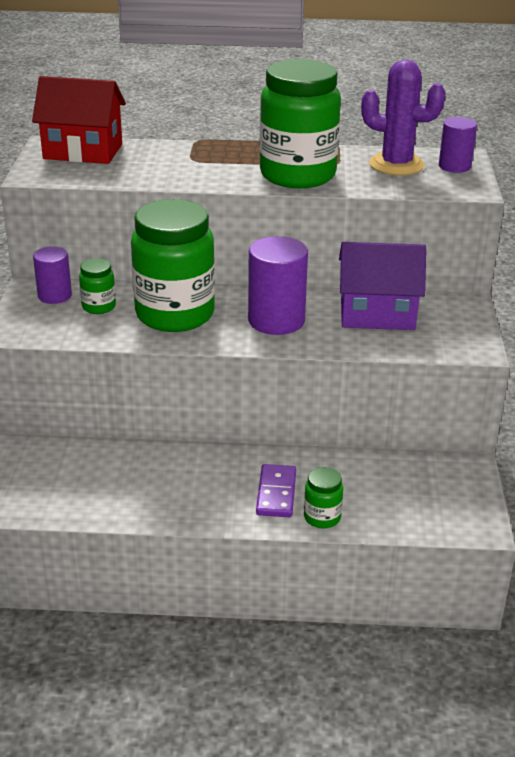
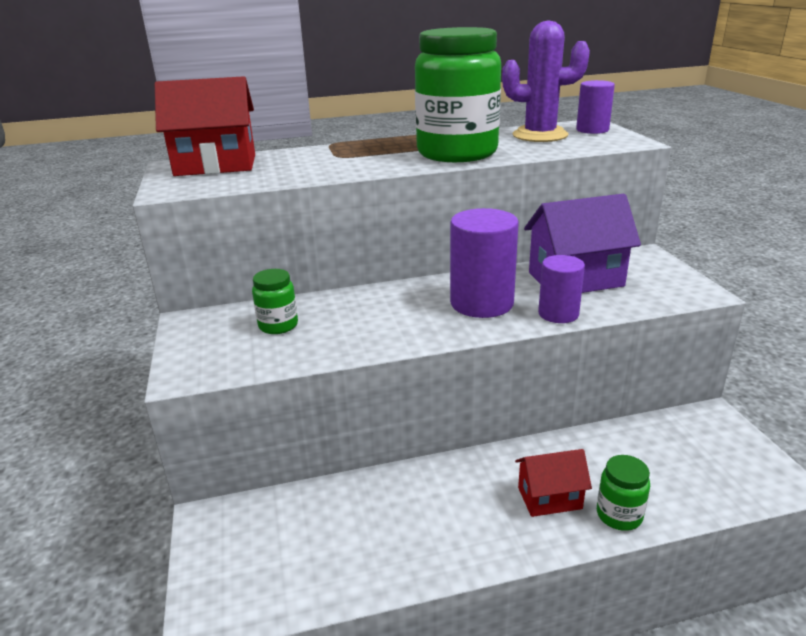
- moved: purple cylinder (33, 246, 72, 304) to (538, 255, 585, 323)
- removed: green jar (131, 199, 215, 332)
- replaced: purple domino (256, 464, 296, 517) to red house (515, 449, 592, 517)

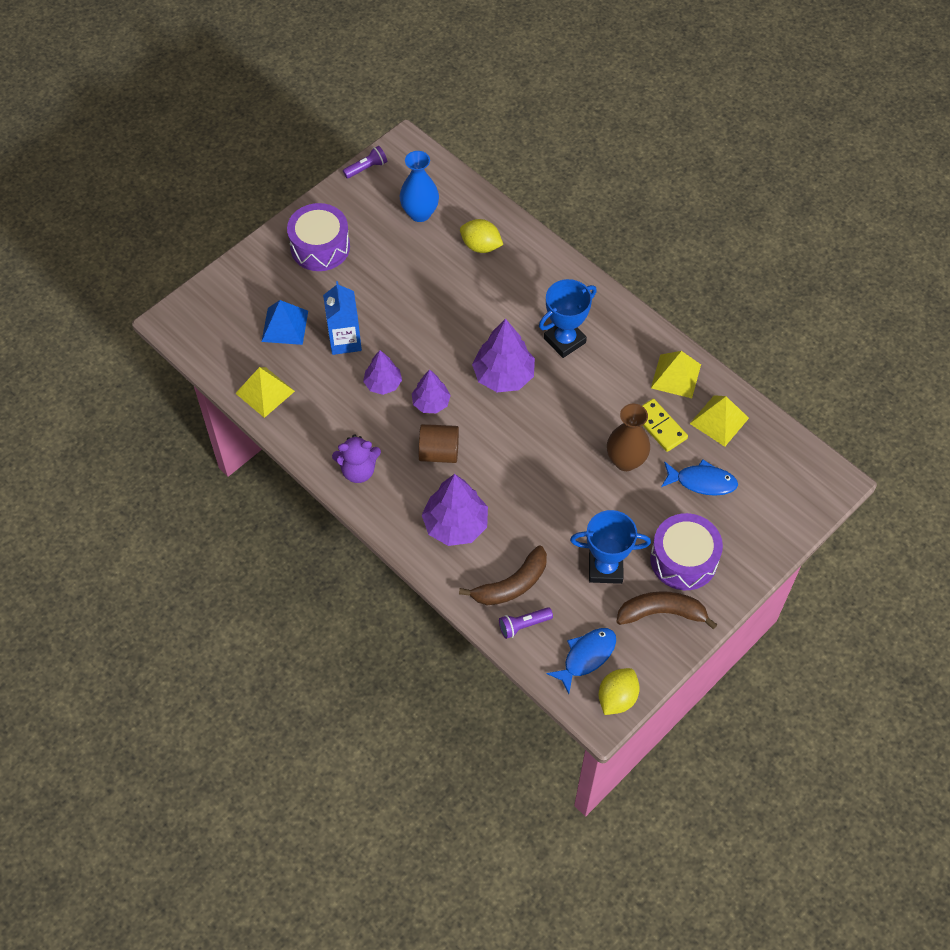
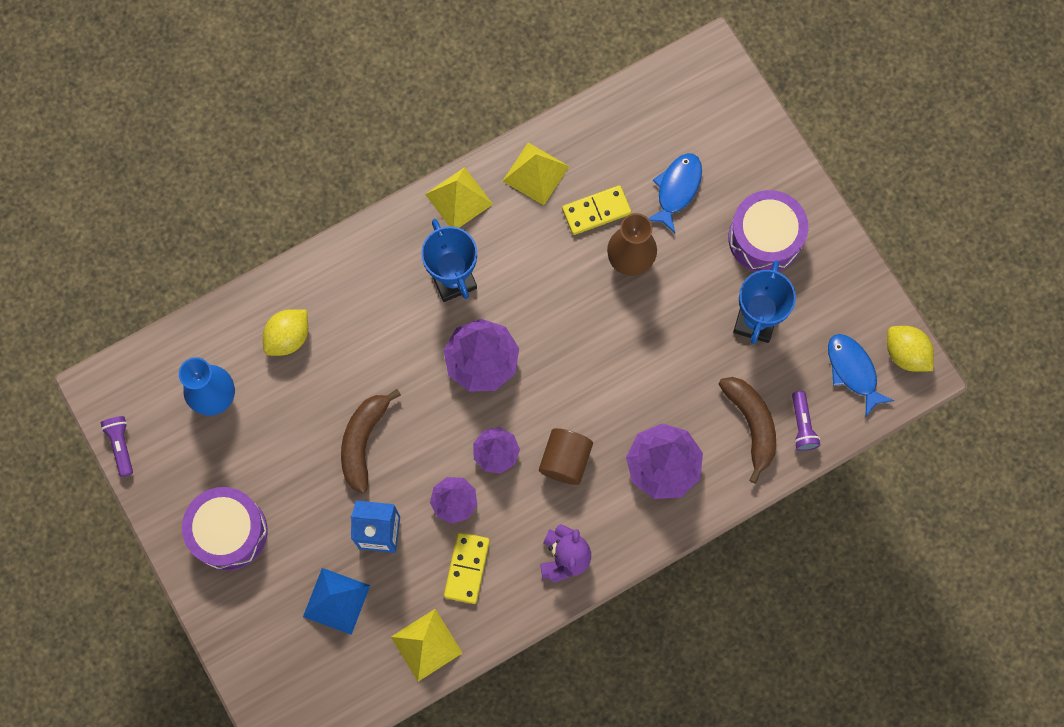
- moved: brown banana (616, 591, 718, 629) to (341, 389, 401, 494)
- moved: yellow pyramid (690, 395, 749, 447) to (425, 167, 493, 228)
- added: yellow domino (444, 532, 490, 604)

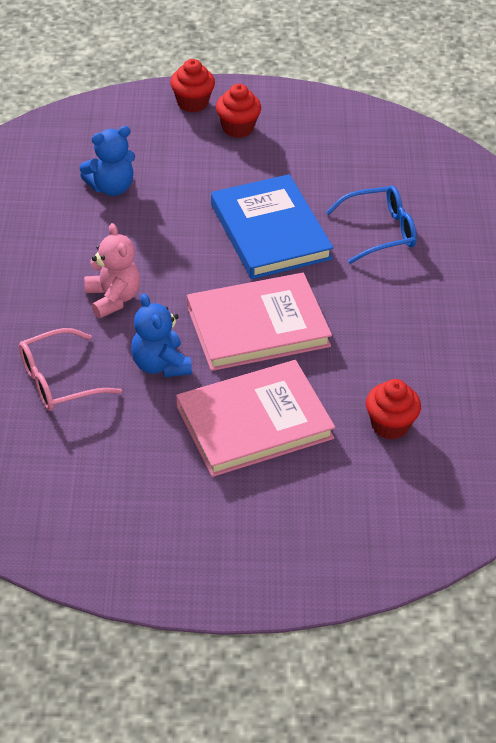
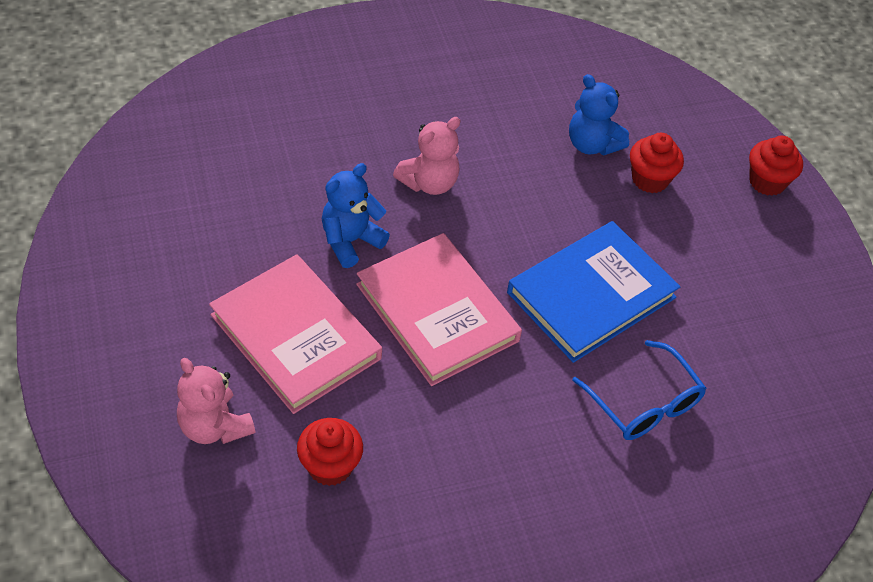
- removed: pink glasses (19, 328, 122, 411)
- moved: red cupcake (216, 84, 261, 138) to (630, 133, 684, 193)
- added: pink teddy bear (177, 358, 255, 444)

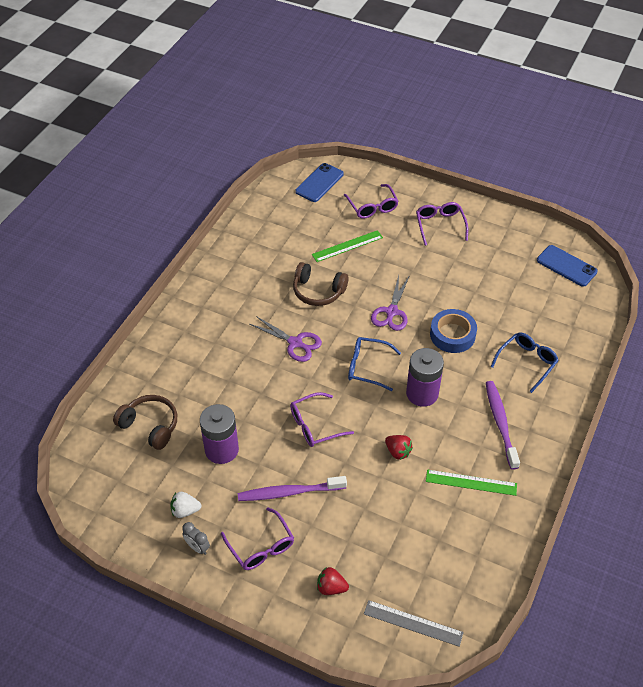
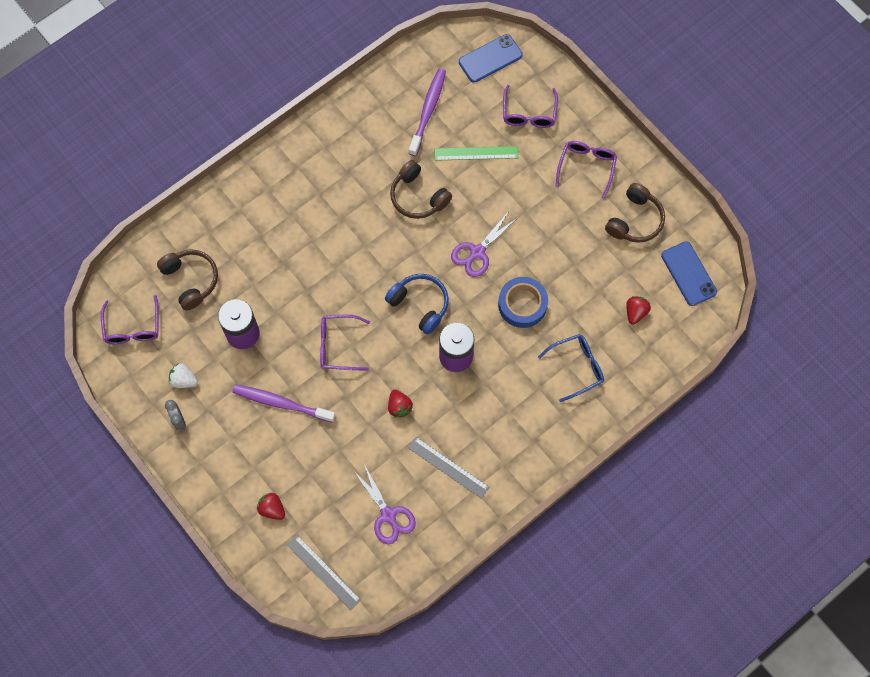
- moved: purple glasses (221, 507, 294, 570) to (101, 295, 159, 344)
- moved: purple scissors (250, 316, 322, 362) to (353, 464, 416, 544)
- replaced: blue glasses (348, 337, 401, 391) to blue headphones (385, 274, 449, 335)
- recoloured: green ruler (426, 470, 517, 496) to grey ruler (408, 437, 489, 499)
- moved: purple toothbrush (486, 381, 520, 470) to (409, 69, 446, 156)
- added: brown headphones (605, 183, 665, 243)
- added: red strawberry (626, 296, 651, 325)

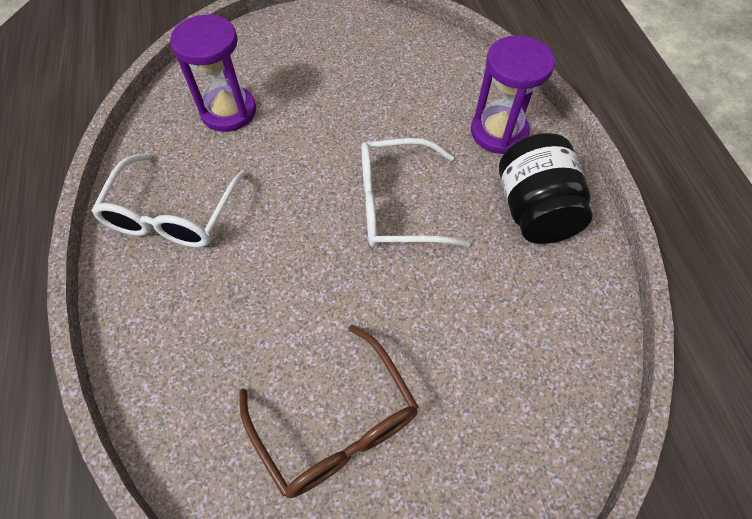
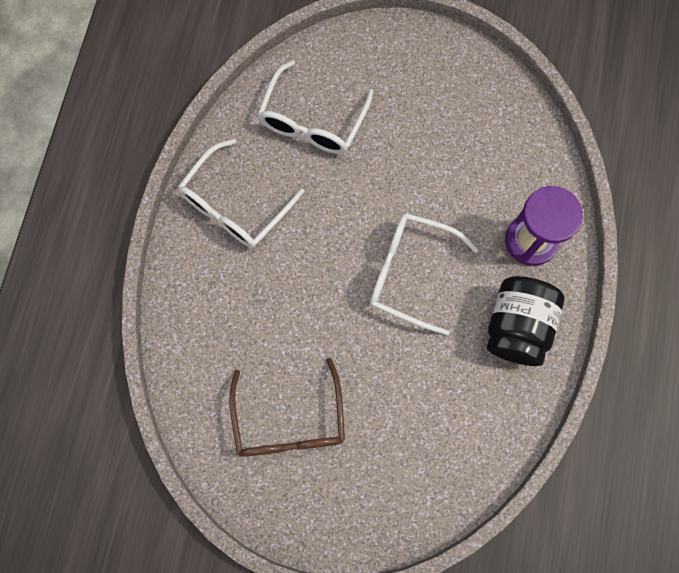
- replaced: purple hourglass (170, 14, 256, 132) to white glasses (258, 60, 373, 154)

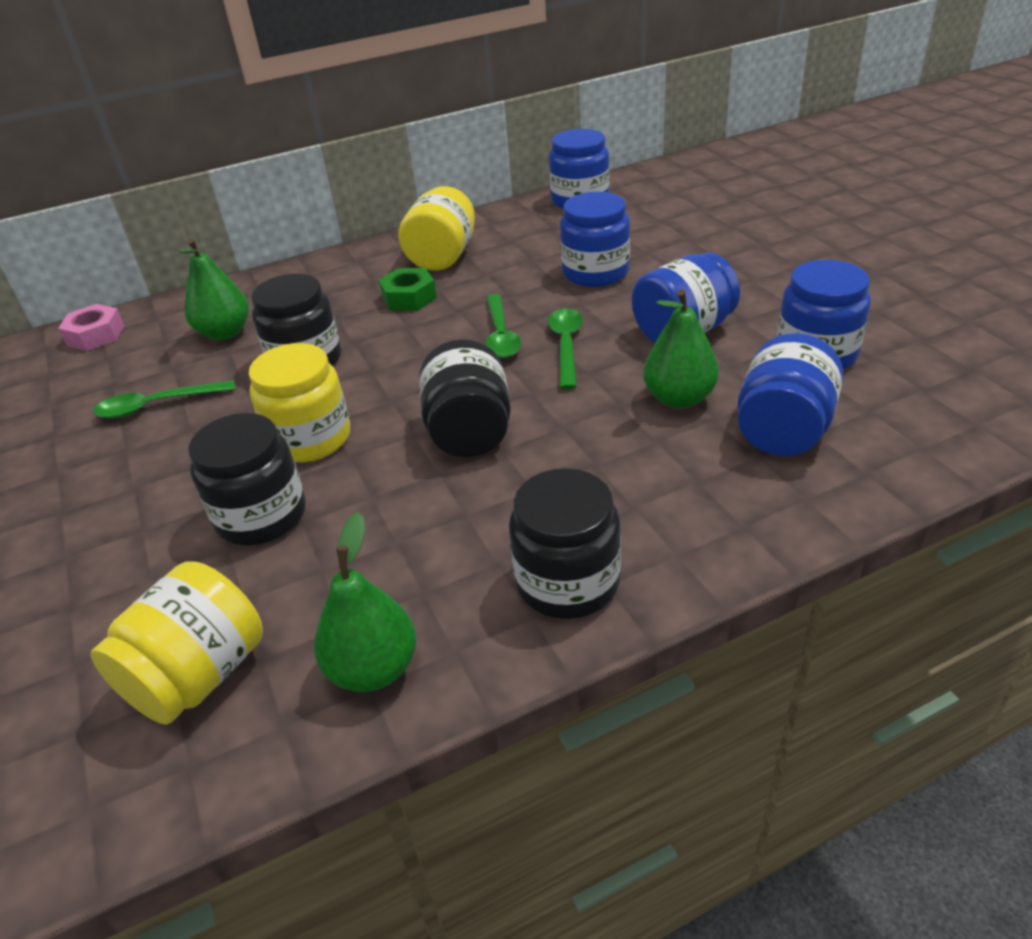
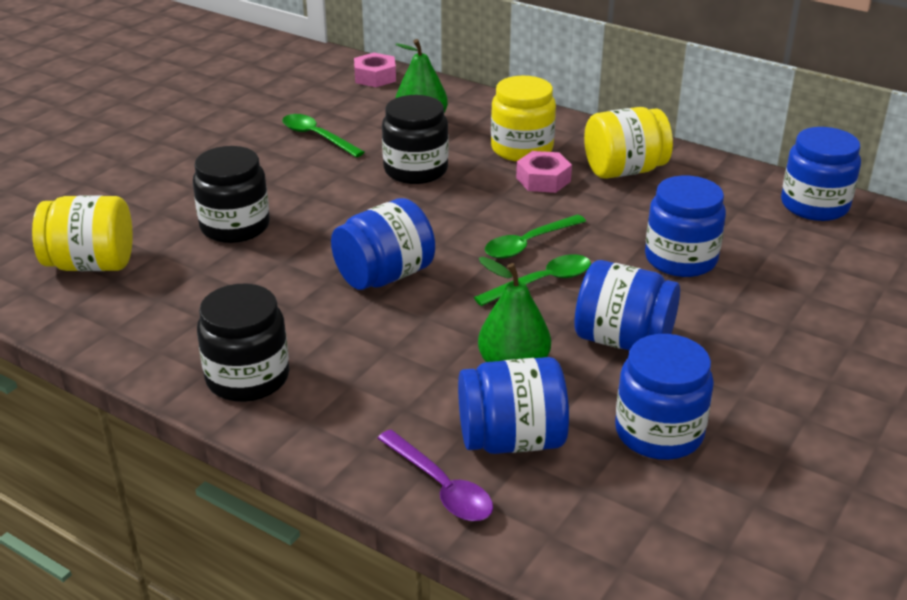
- moved: yellow jar (249, 343, 350, 463) to (491, 76, 556, 162)
- removed: green pear (314, 512, 417, 692)
- recoloured: green nut (379, 268, 437, 311) to pink nut (516, 151, 572, 193)
- recoloured: black jar (419, 339, 511, 457) to blue jar (331, 198, 435, 290)
- added: purple spoon (377, 430, 493, 521)

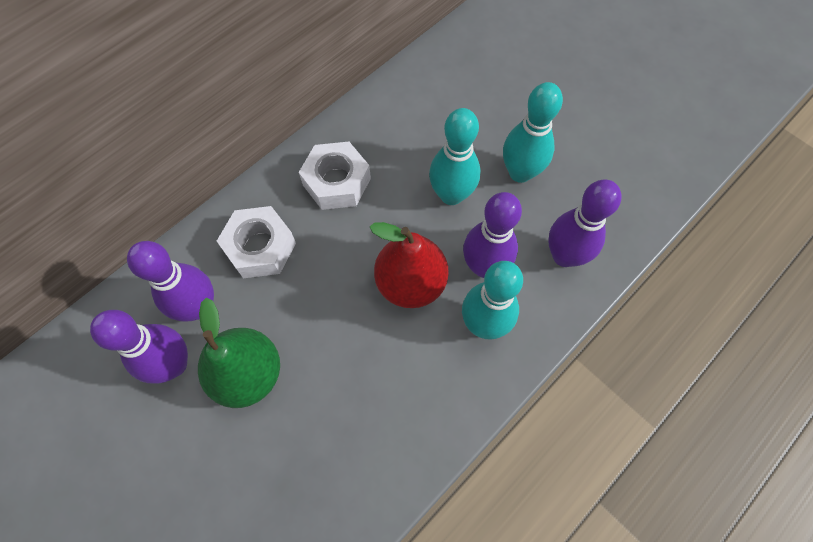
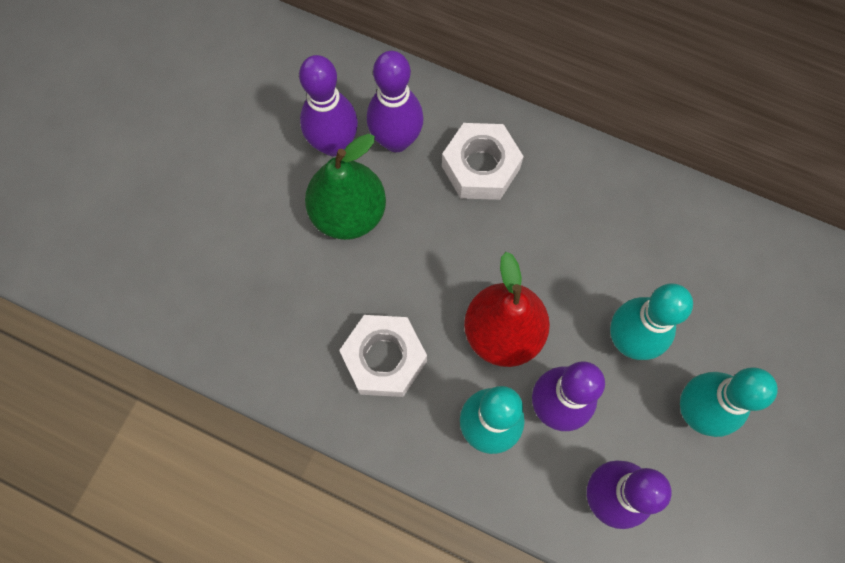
- moved: white nut (299, 142, 371, 210) to (339, 315, 427, 397)

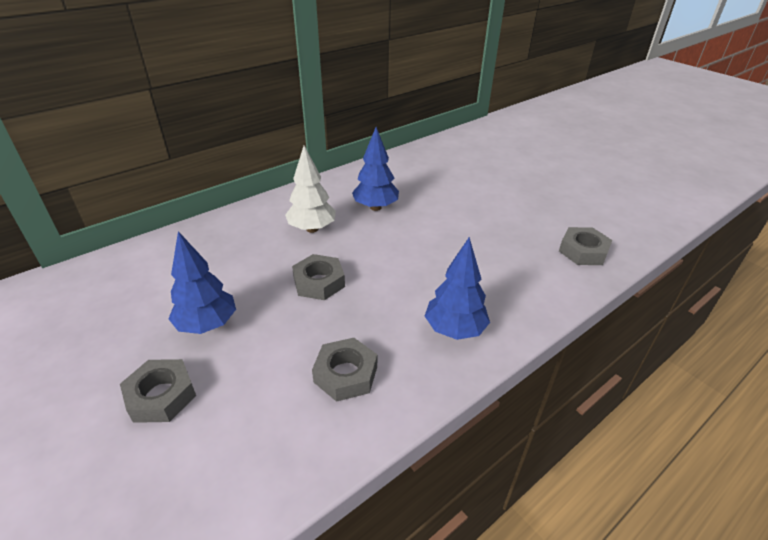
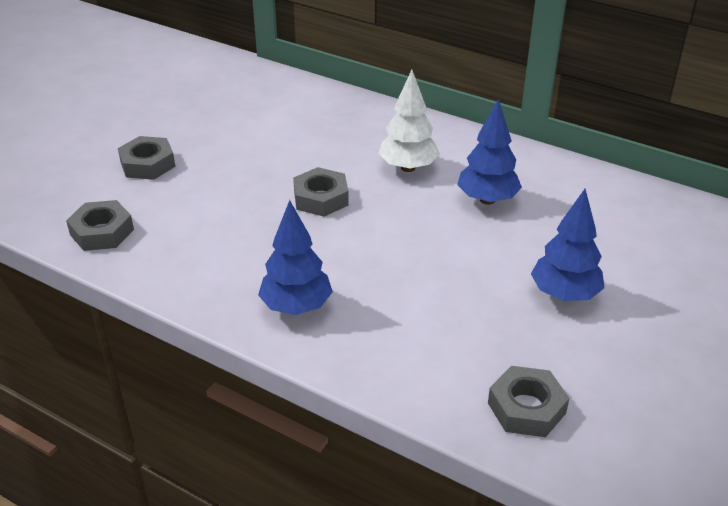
- moved: blue tree (168, 231, 236, 334) to (531, 189, 605, 301)
- moved: grey nut (312, 338, 377, 402) to (66, 200, 134, 251)

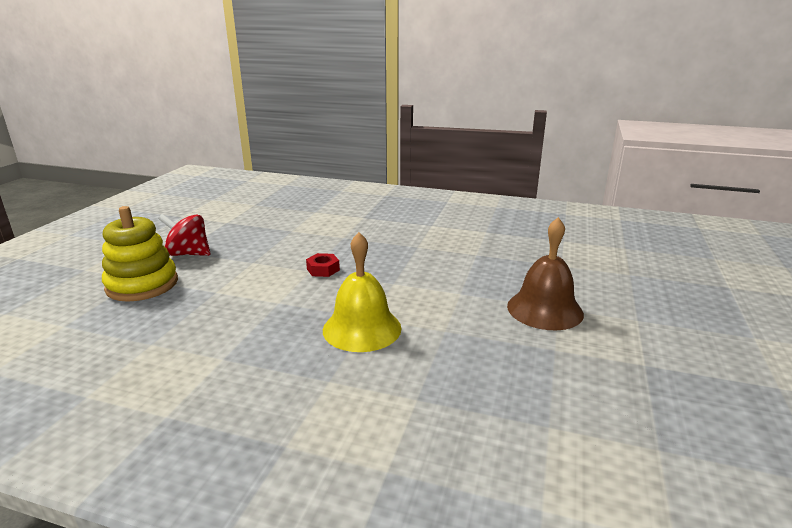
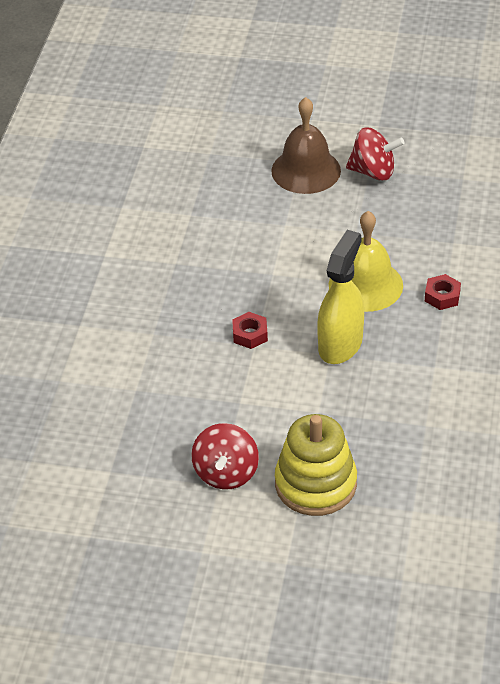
- added: yellow spray bottle (318, 230, 364, 364)
- added: red spinning top (346, 127, 405, 181)
- added: red nut (425, 274, 461, 310)

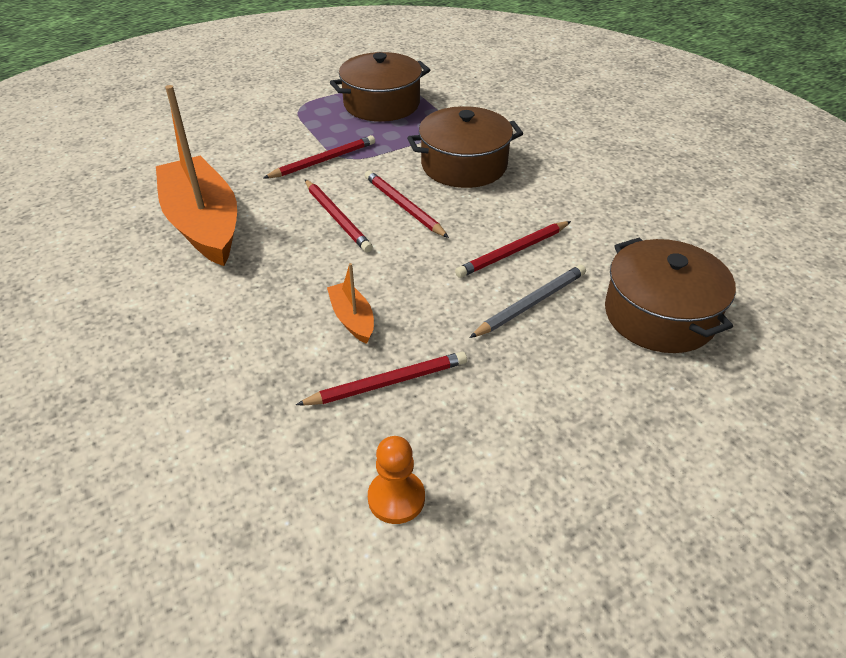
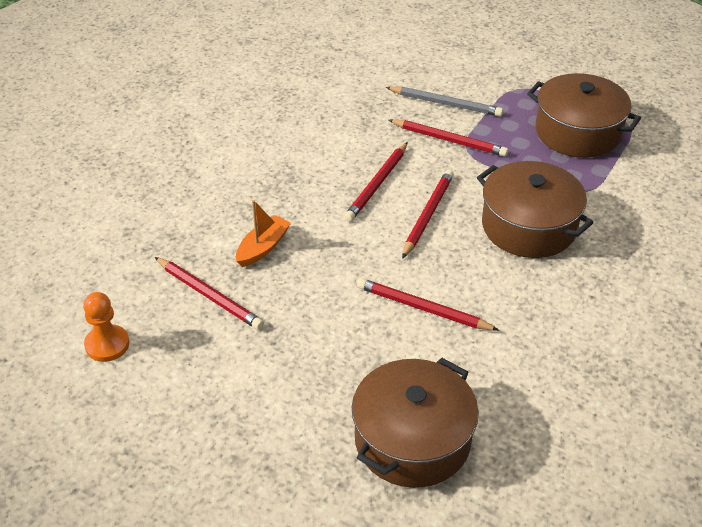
- removed: orange boat (156, 85, 237, 266)
- moved: grey pencil (469, 264, 586, 338) to (385, 87, 503, 117)

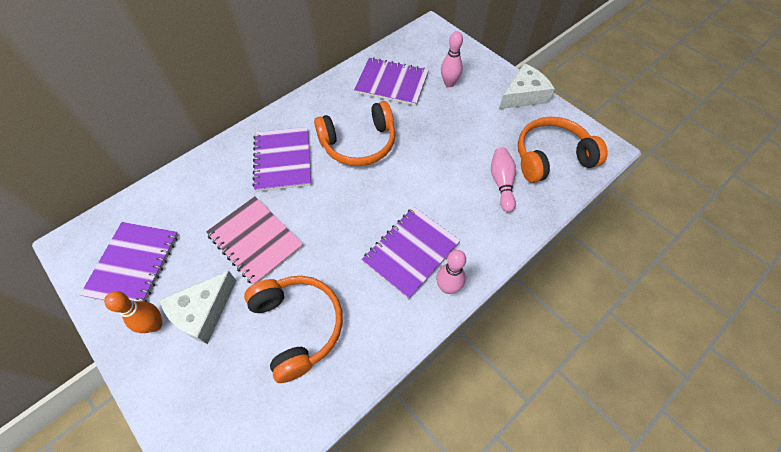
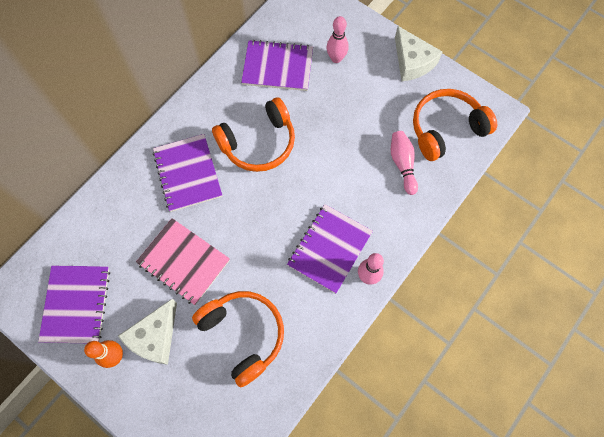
- turned: white cheese (499, 63, 555, 109) = (395, 26, 443, 81) 105 degrees clockwise

